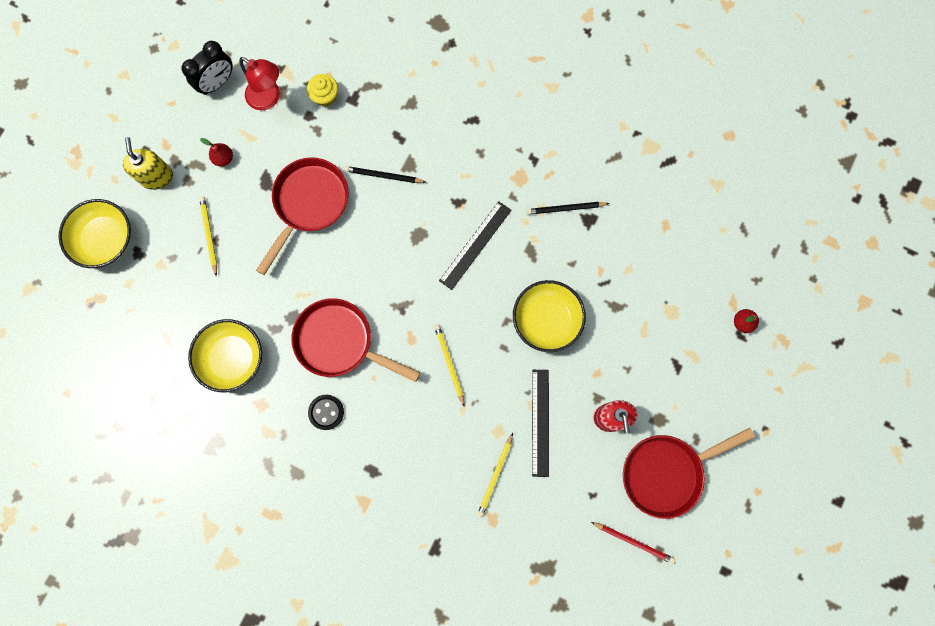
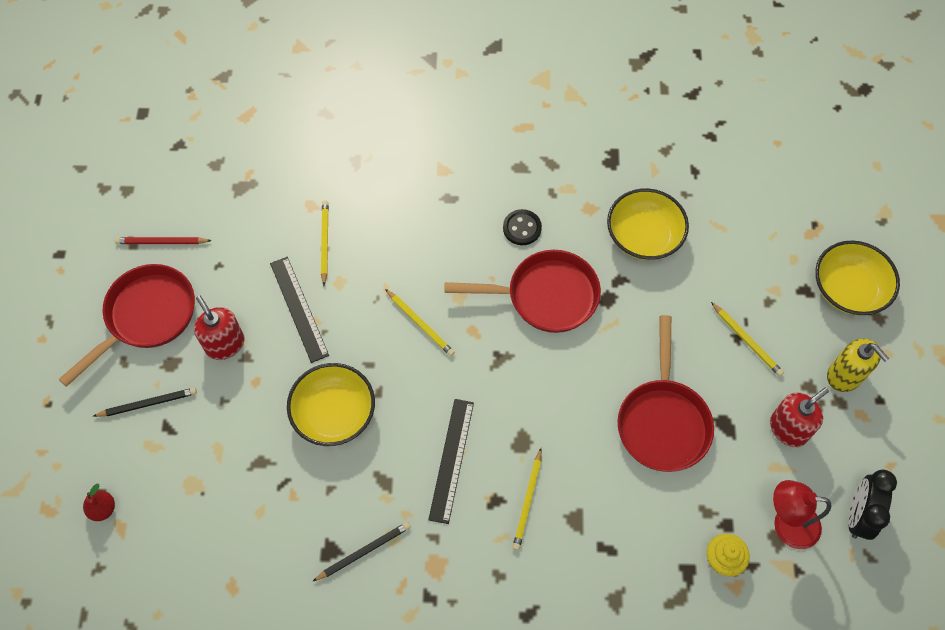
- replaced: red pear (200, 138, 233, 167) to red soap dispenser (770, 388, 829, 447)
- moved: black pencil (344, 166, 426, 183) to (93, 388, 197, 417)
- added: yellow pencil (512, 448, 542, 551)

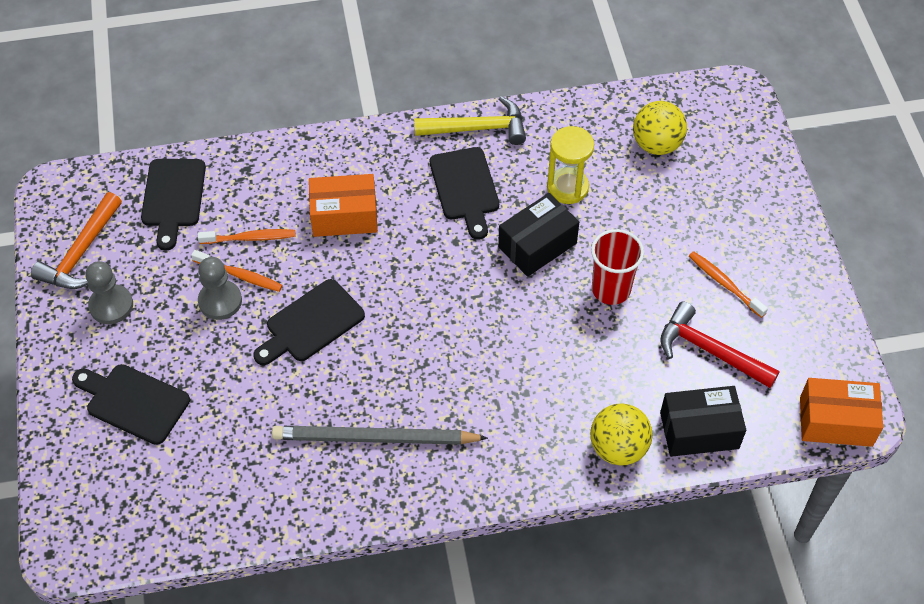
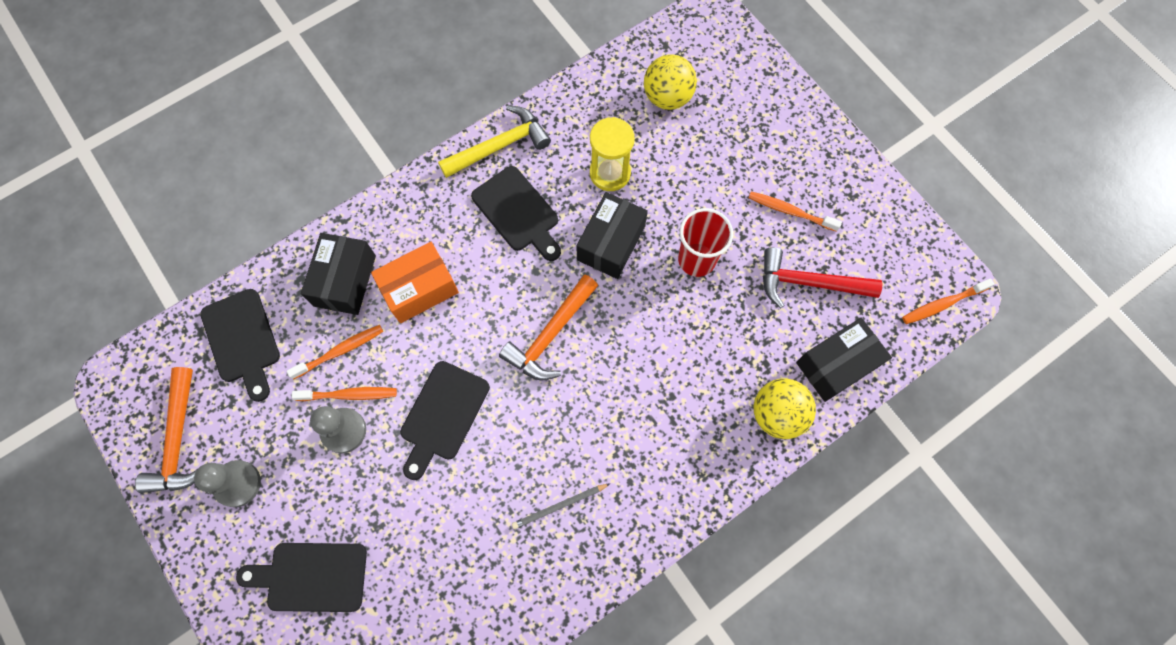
- resized: grey pencil (272, 426, 488, 445) = (512, 483, 610, 529) x0.49
- replaced: orange box (800, 378, 883, 447) to orange toothbrush (902, 278, 994, 324)
- added: black box (301, 233, 376, 315)
- added: orange hammer (499, 274, 598, 380)

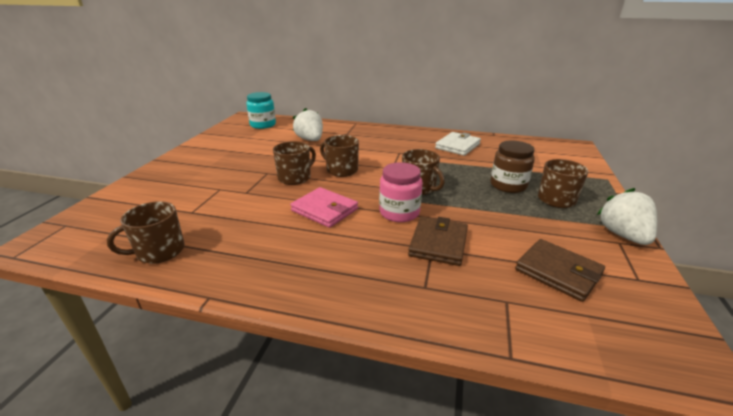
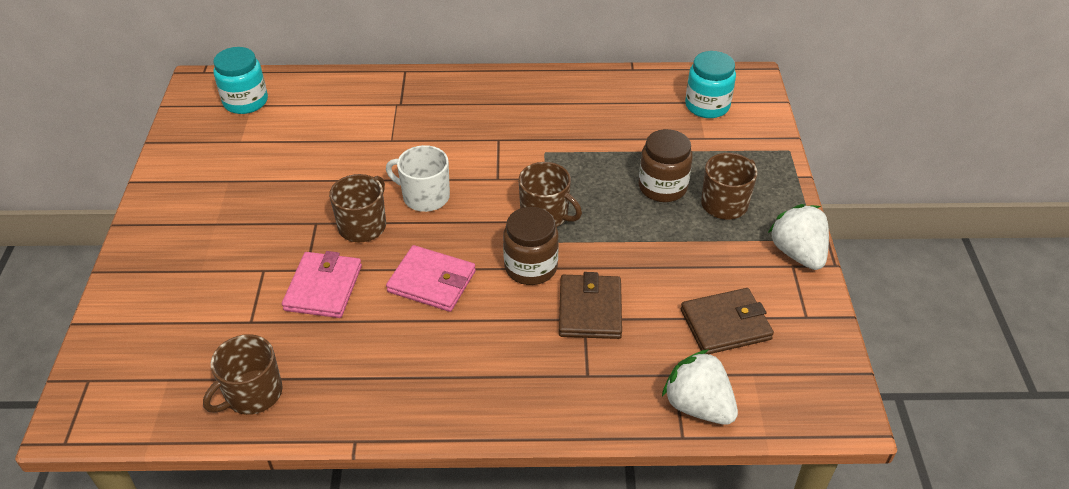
- moved: white strawberry (293, 108, 323, 141) to (662, 349, 738, 425)
- recoloured: brown mug (320, 135, 359, 177) to white mug (386, 145, 450, 212)
- recoloured: pink jar (379, 162, 422, 222) to brown jar (503, 207, 559, 285)
- removed: white wallet (435, 132, 481, 156)
- turned: brown wallet (515, 239, 605, 302) = (681, 288, 774, 354) 45 degrees counterclockwise
- added: pink wallet (282, 251, 362, 318)
- added: turquoise jar (685, 51, 736, 118)

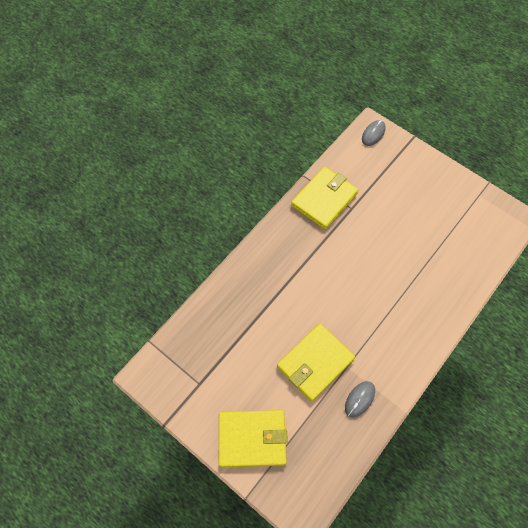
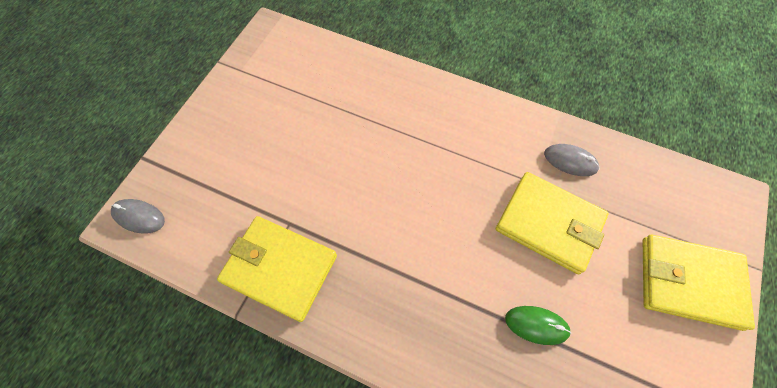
- turned: yellow wallet (219, 410, 288, 468) = (643, 235, 755, 331) 60 degrees counterclockwise
- added: green mouse (505, 306, 571, 345)

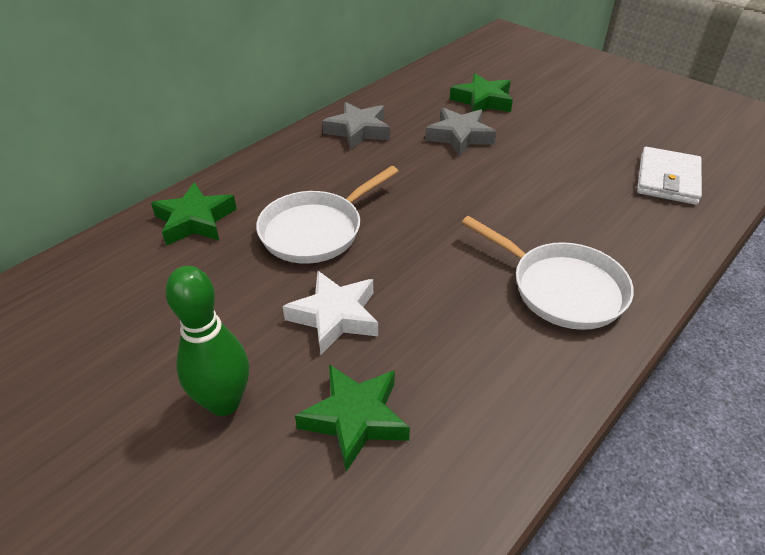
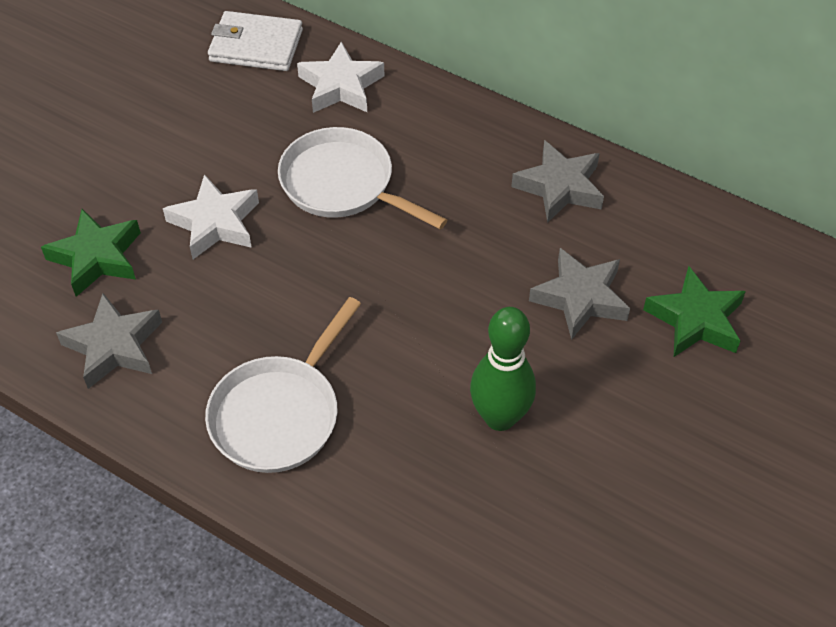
- recoloured: green star (151, 182, 237, 246) to white star (297, 42, 384, 113)
- moved: green bowling pin (165, 266, 249, 416) to (470, 307, 536, 431)
- moved: white wallet (637, 147, 702, 205) to (208, 11, 303, 71)
- added: grey star (56, 293, 162, 389)

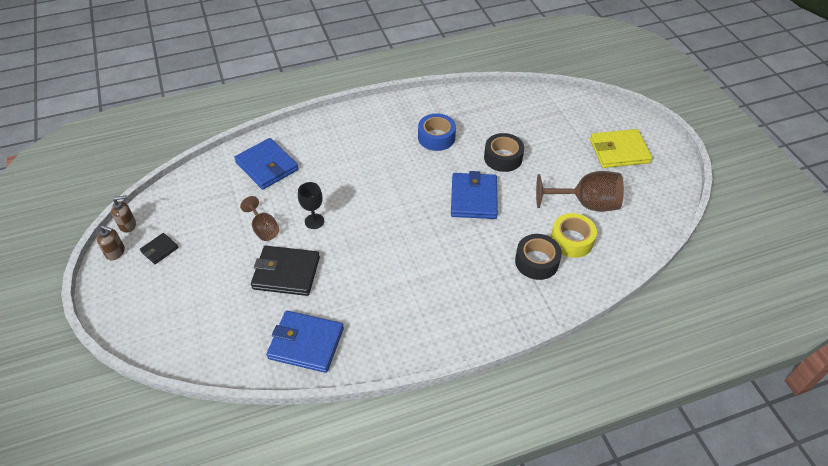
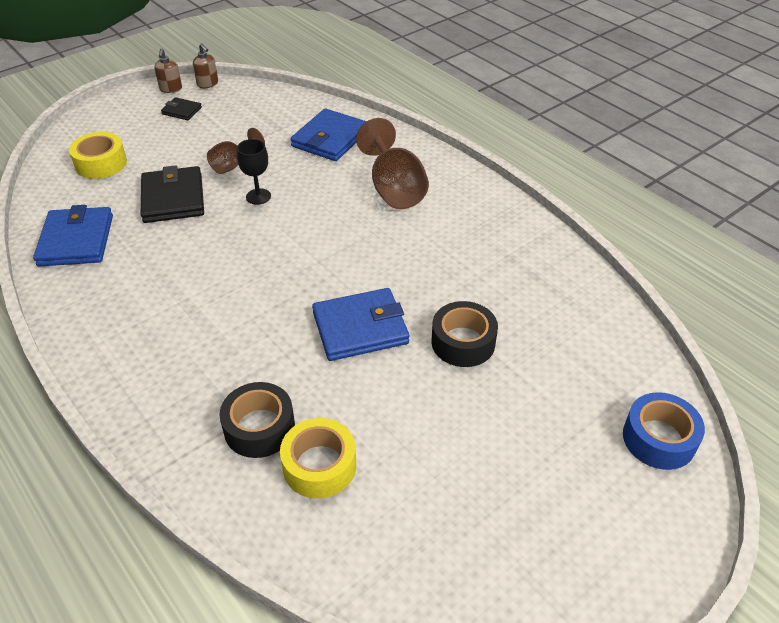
- moved: blue tape (418, 113, 456, 151) to (623, 392, 705, 470)
- moved: brown goblet (536, 171, 624, 211) to (356, 118, 429, 209)
- removed: yellow wallet (590, 129, 652, 168)
- added: yellow tape (69, 132, 127, 179)

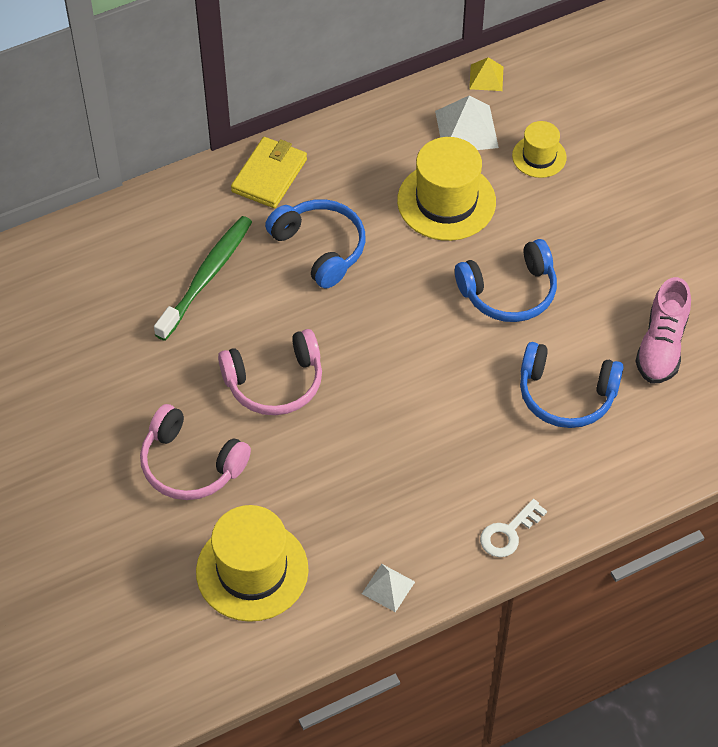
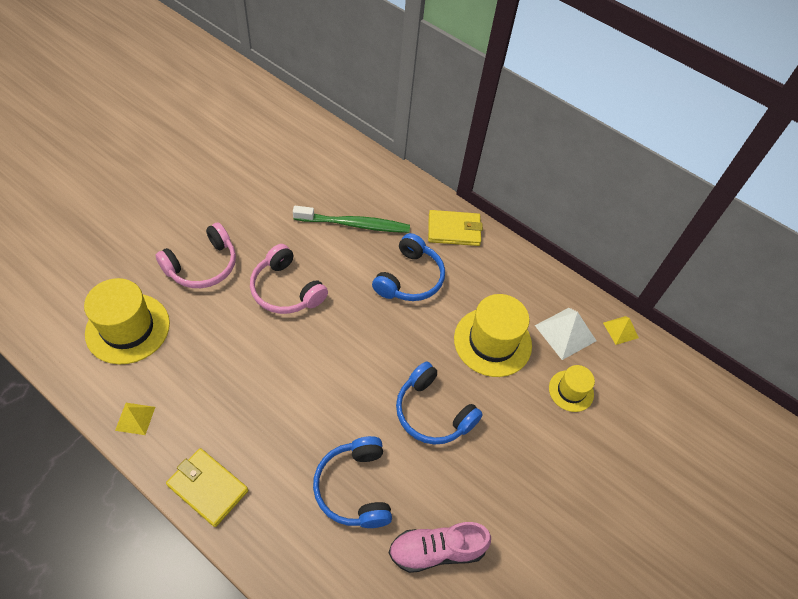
- turned: pink headphones (140, 404, 251, 500) = (155, 223, 236, 288) 135 degrees counterclockwise
- recoloured: white pyramid (362, 564, 415, 612) to yellow pyramid (115, 403, 155, 435)
- replaced: white key (480, 499, 547, 557) to yellow wallet (166, 448, 248, 527)

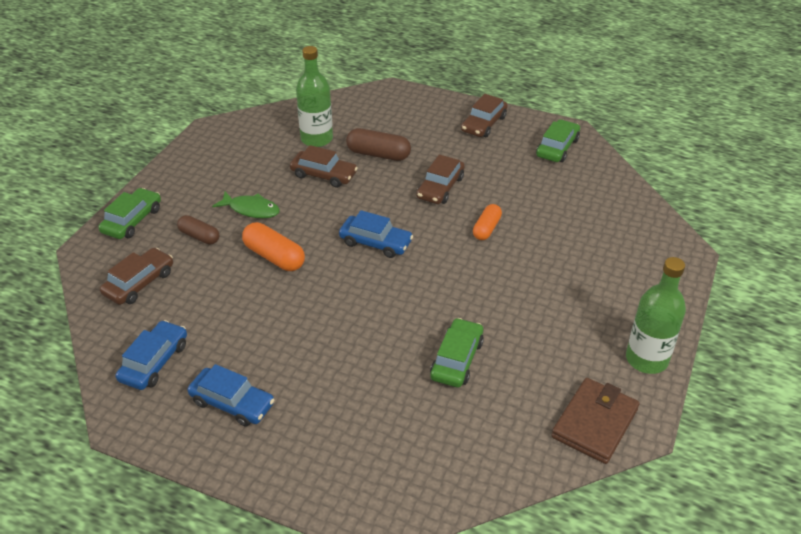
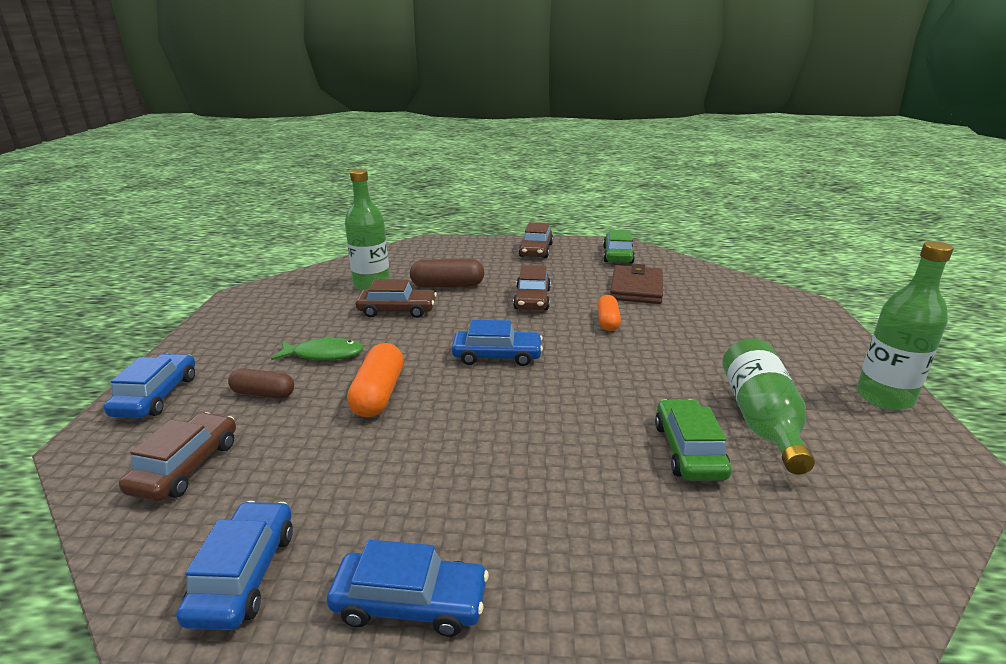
- recoloured: green car (98, 188, 161, 239) to blue car (104, 354, 195, 418)
- turned: orange capsule (242, 222, 305, 271) = (347, 343, 404, 417) 75 degrees clockwise
- moved: brown wallet (551, 378, 640, 464) to (610, 264, 663, 304)
- added: green bottle (722, 338, 815, 475)

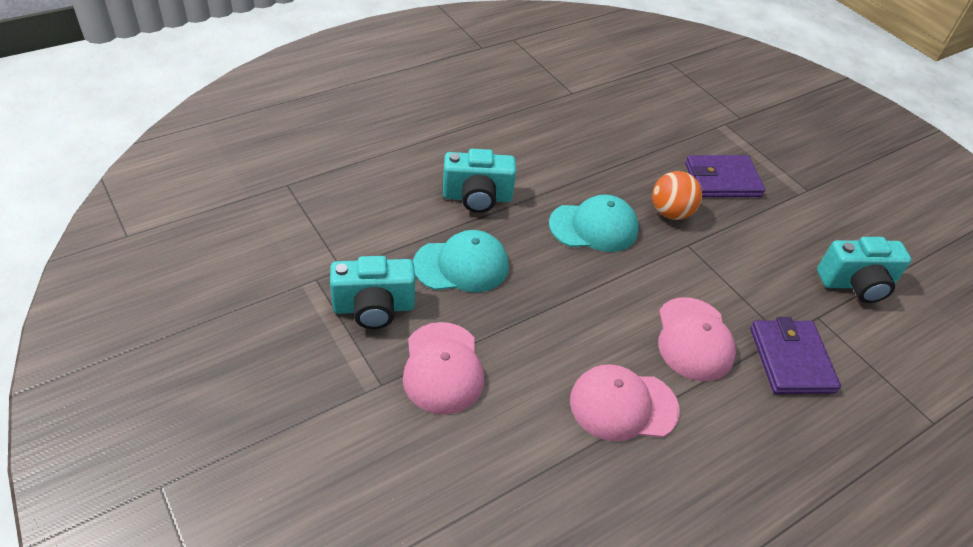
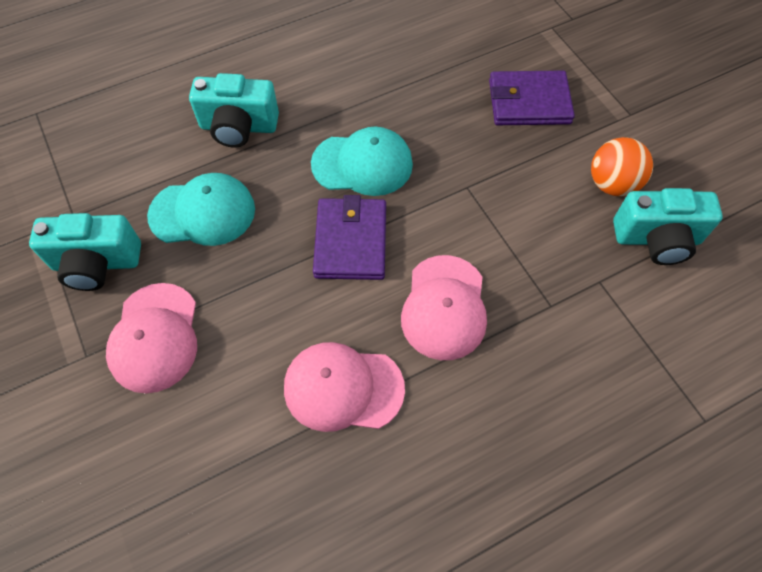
- moved: orange ball (652, 171, 702, 220) to (591, 137, 653, 196)
- moved: purple wallet (750, 317, 841, 394) to (313, 195, 386, 280)

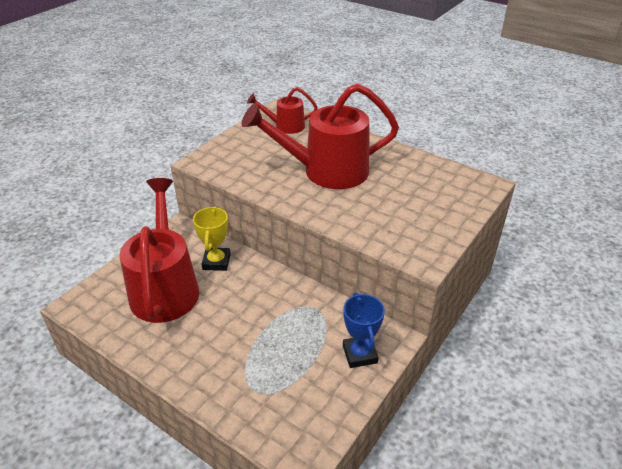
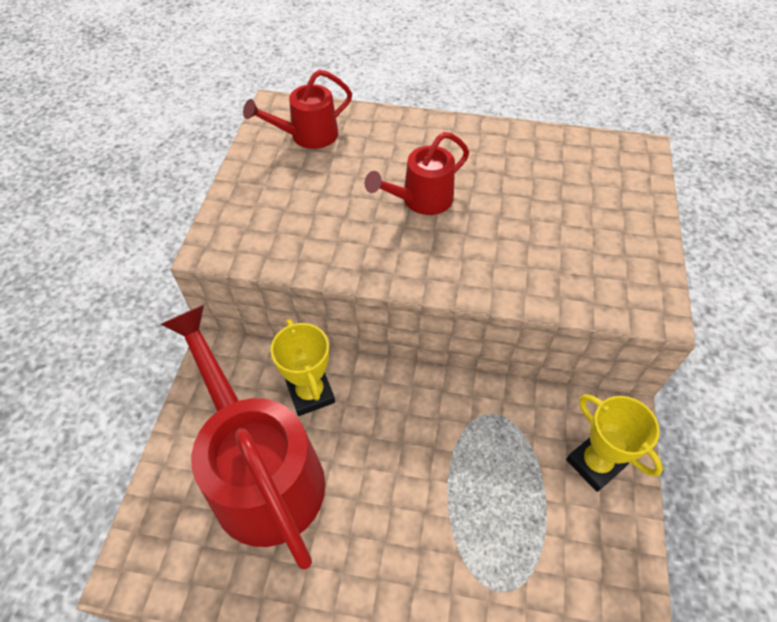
- resized: red watering can (242, 83, 399, 189) = (365, 132, 469, 215) x0.51
- recoloured: blue trophy (343, 292, 385, 368) to yellow trophy (566, 394, 663, 492)

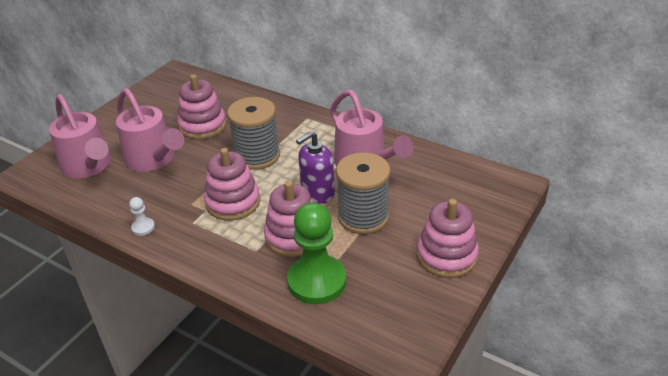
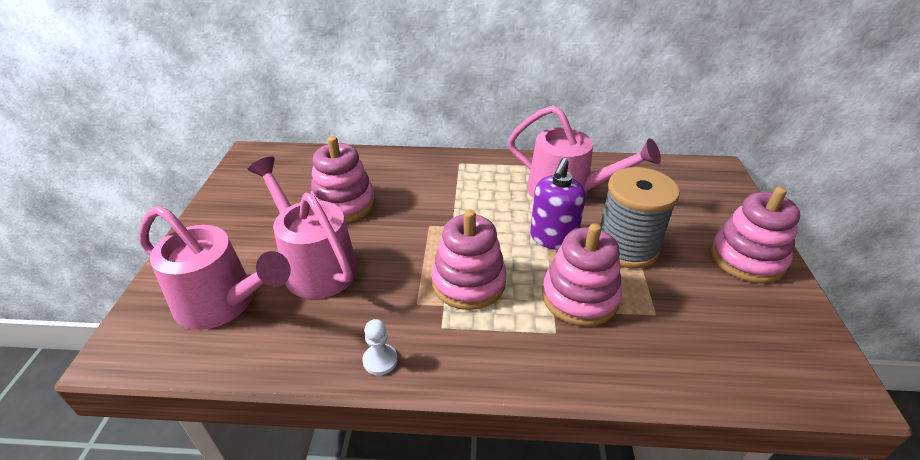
- turned: pink watering can (116, 88, 184, 172) = (248, 156, 358, 299) 150 degrees counterclockwise
- removed: grey spool (227, 97, 280, 170)
- removed: green pawn (287, 202, 346, 304)

